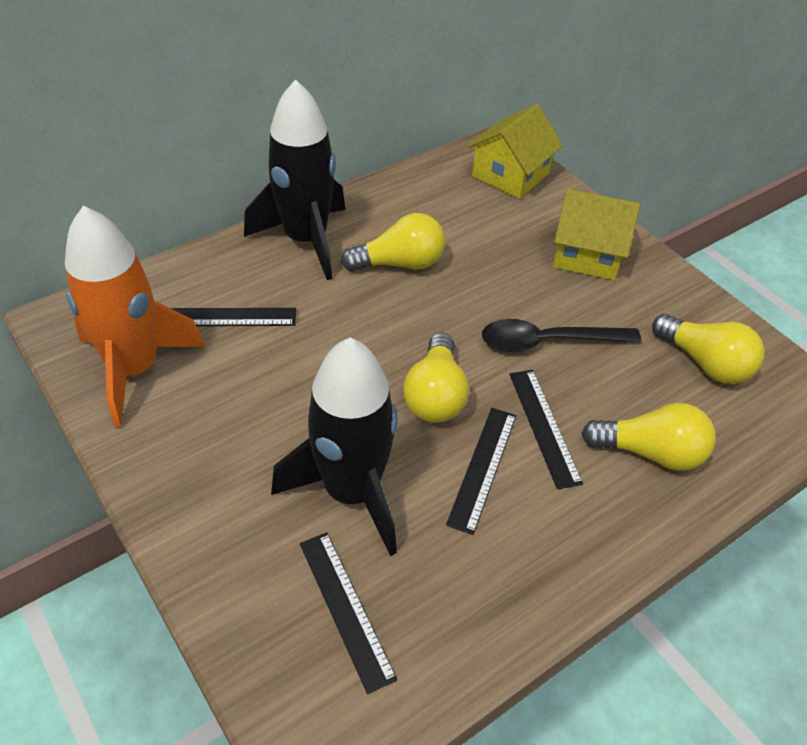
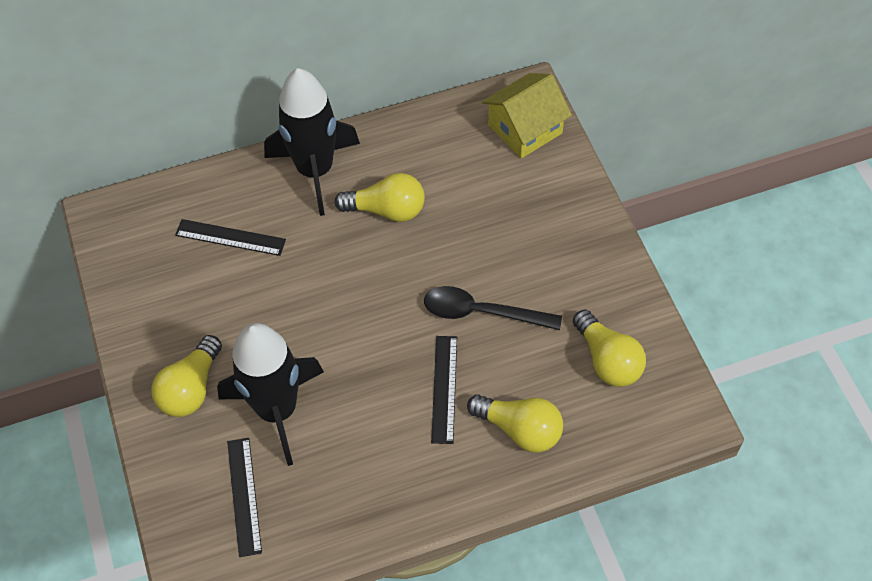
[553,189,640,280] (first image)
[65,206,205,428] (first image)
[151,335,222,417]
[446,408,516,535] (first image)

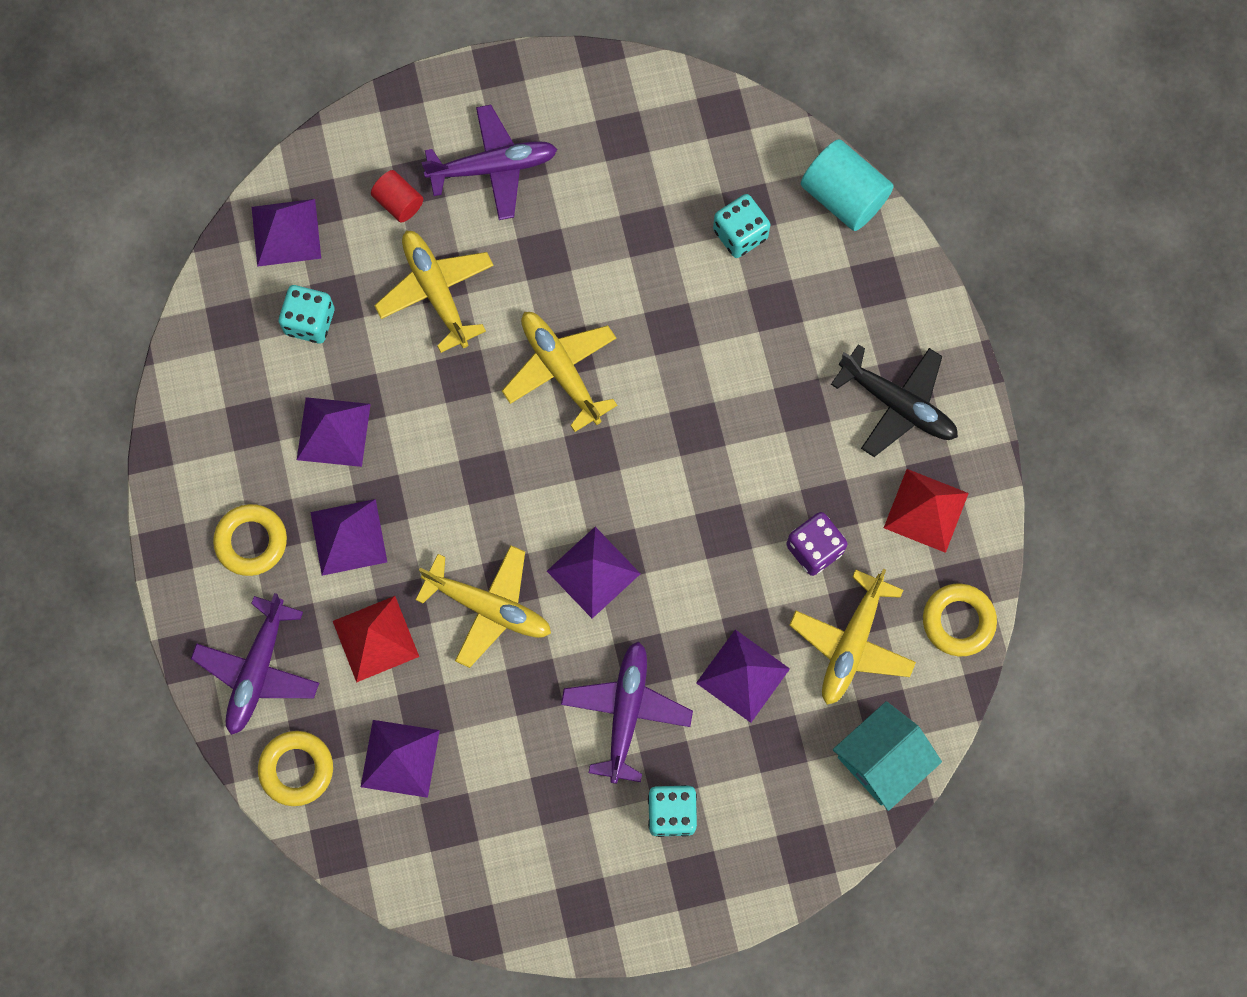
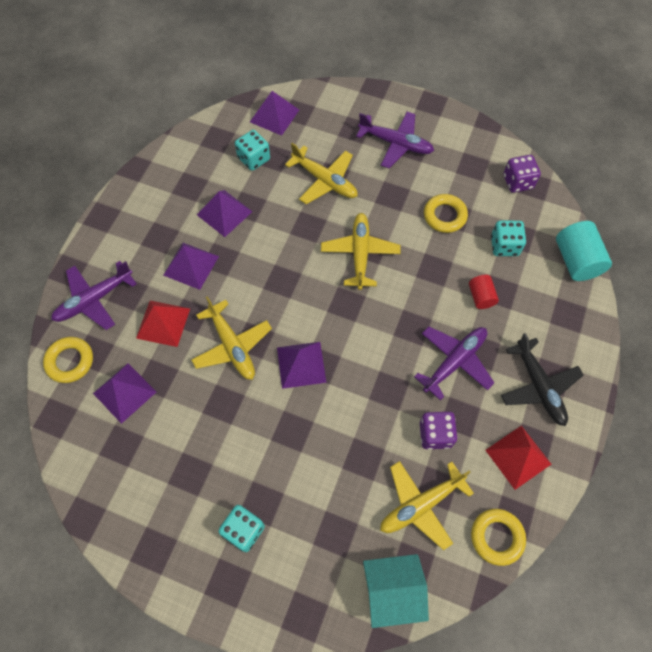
[469,275,499,309]
[285,143,358,204]
[424,194,468,233]
[696,629,790,723] (first image)
[414,327,495,400]
[503,155,541,193]

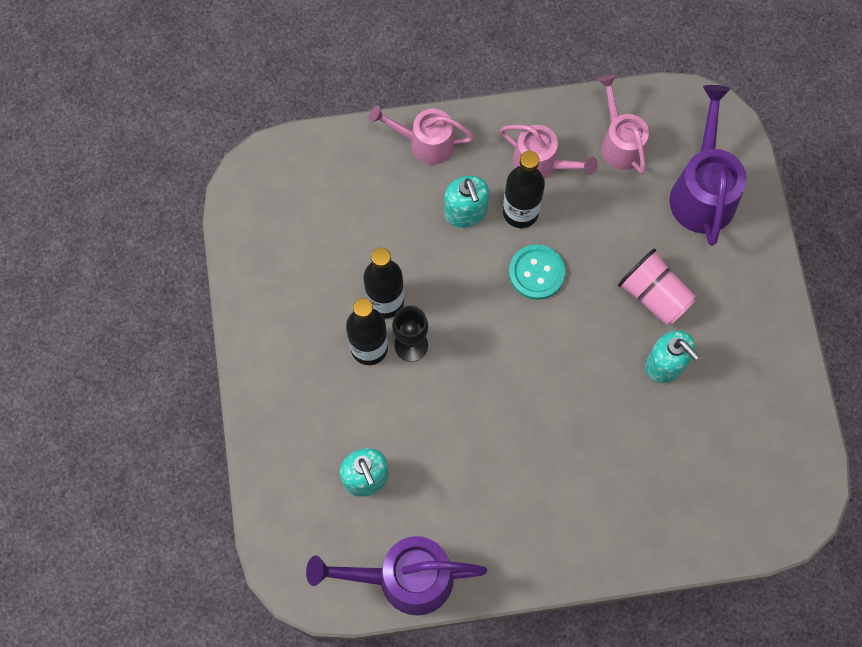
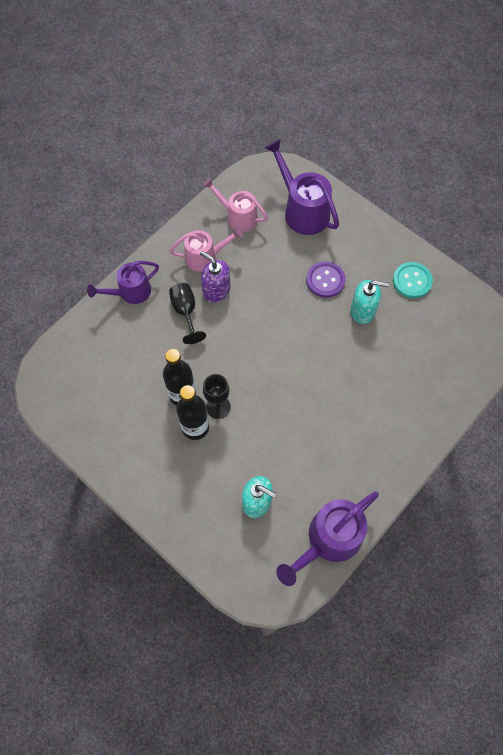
[87,261,159,304]
[200,251,230,302]
[169,283,206,344]
[393,262,433,298]
[306,262,346,298]

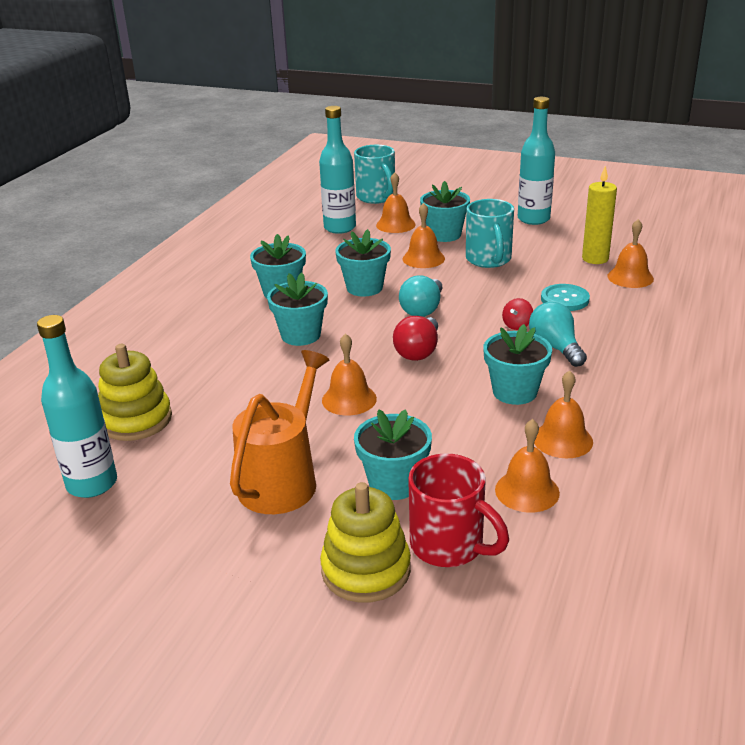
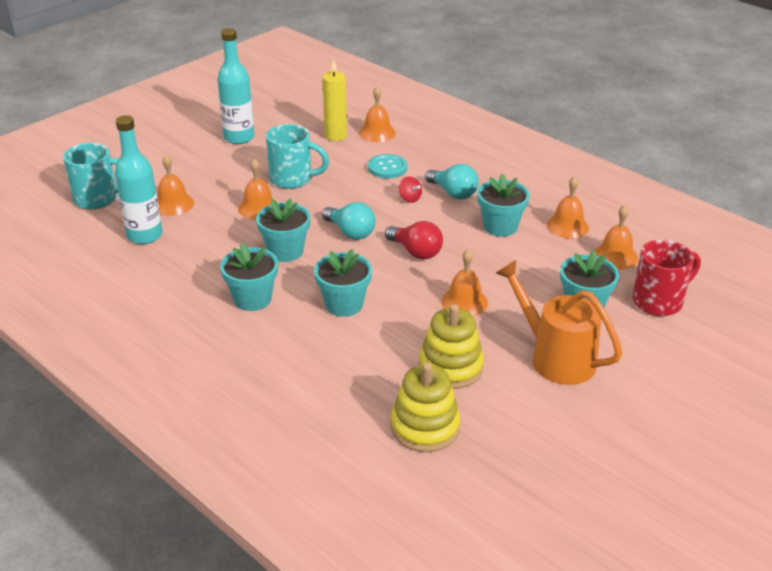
[420,181,470,242] (first image)
[425,164,479,200]
[37,315,117,498] (first image)
[419,304,484,389]

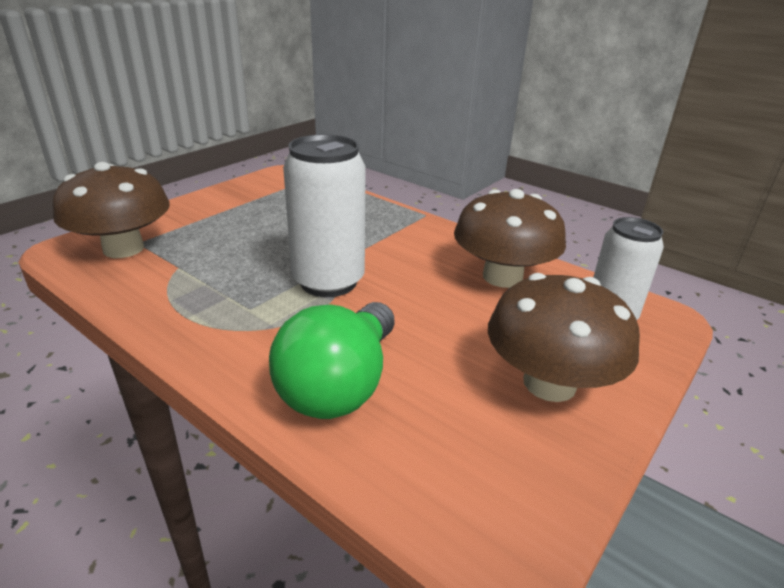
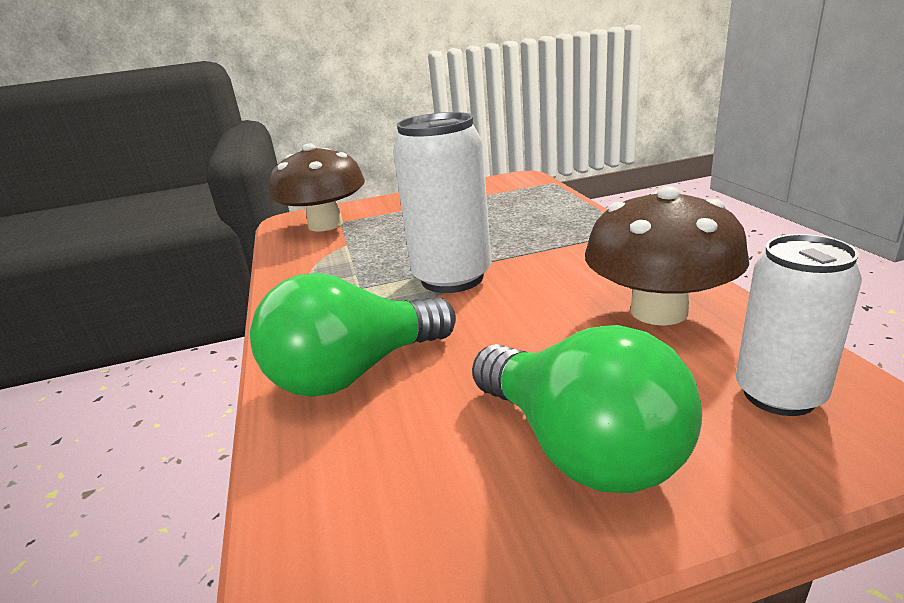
[472,325,702,493]

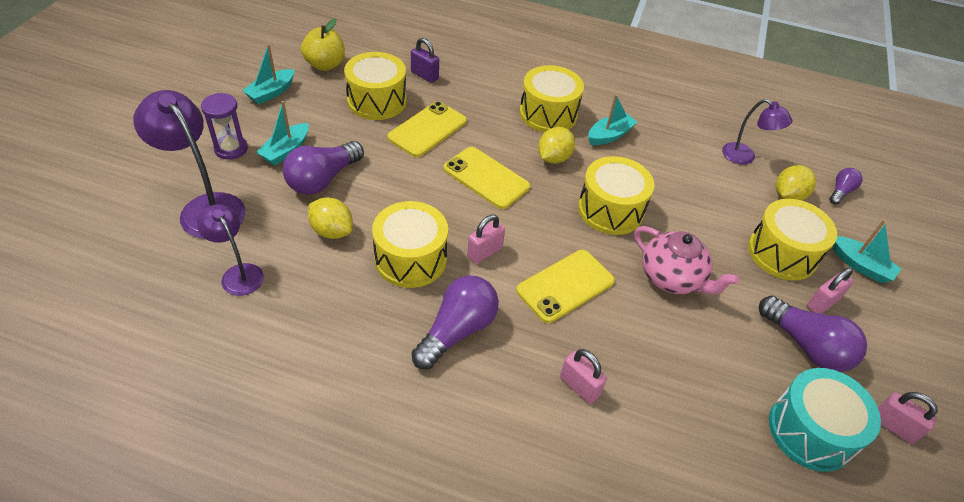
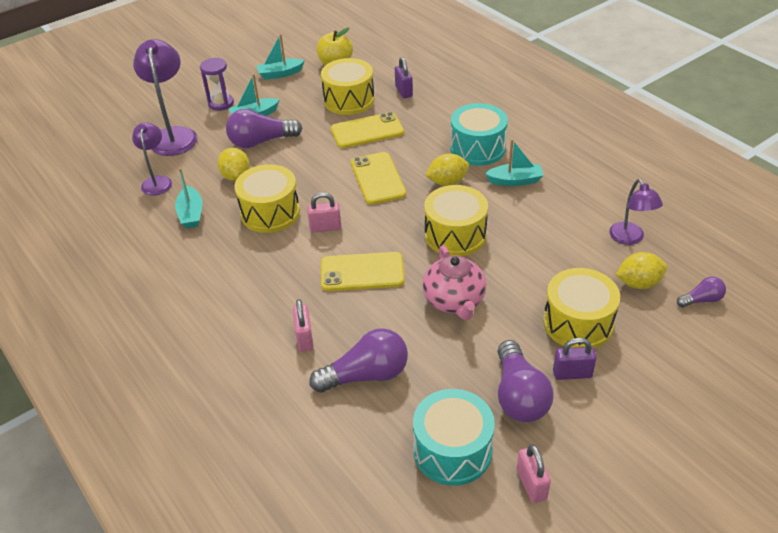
[450,103,508,166]
[175,168,202,228]
[553,338,597,380]
[310,328,408,393]

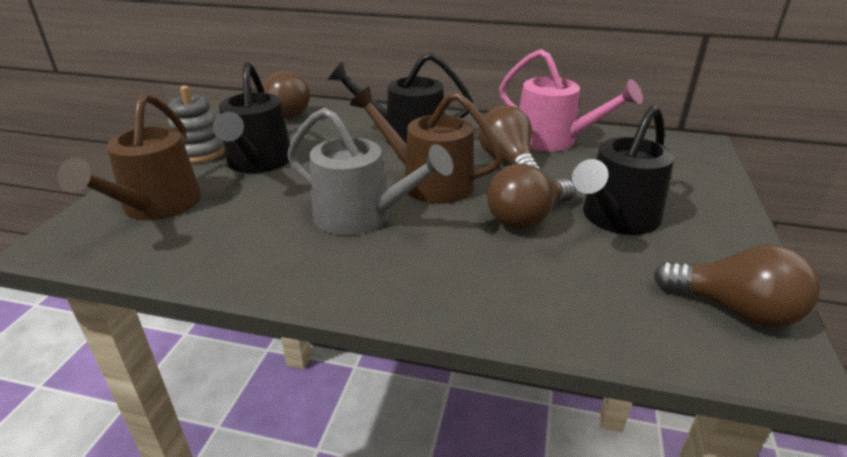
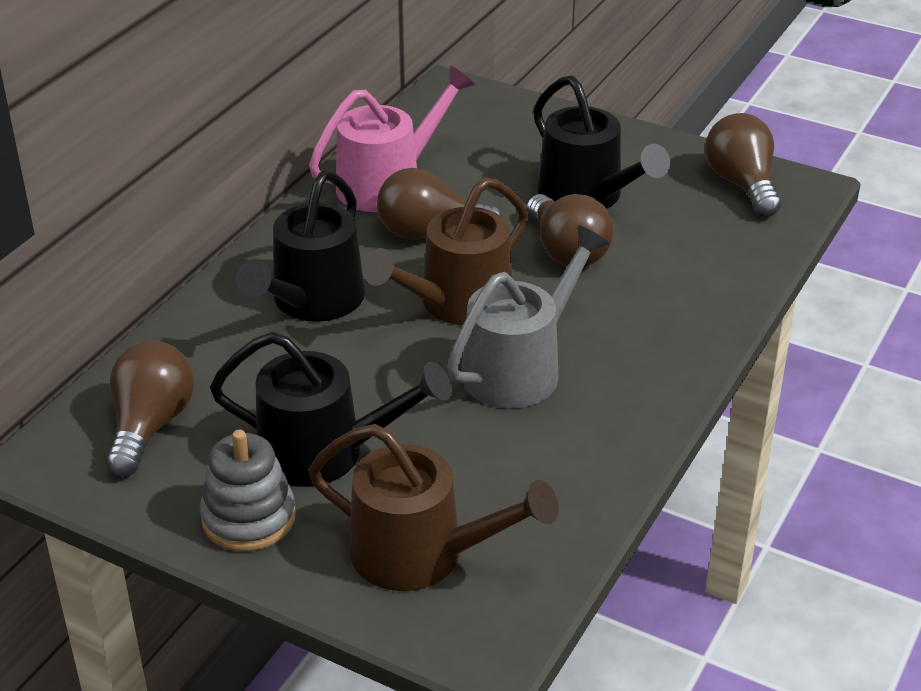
[705,113,781,217]

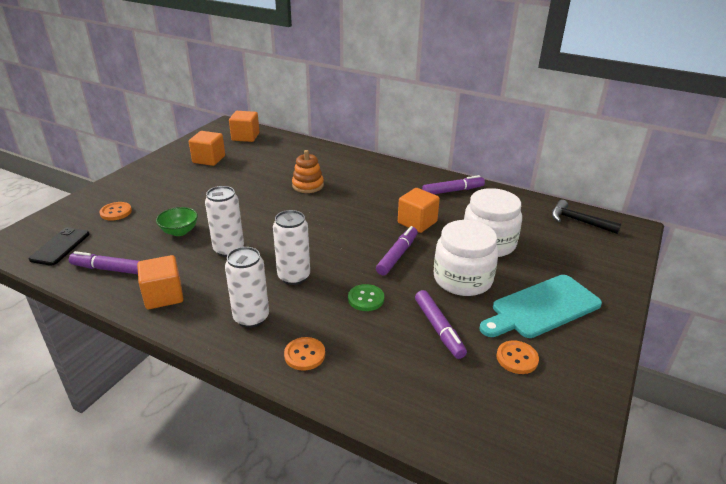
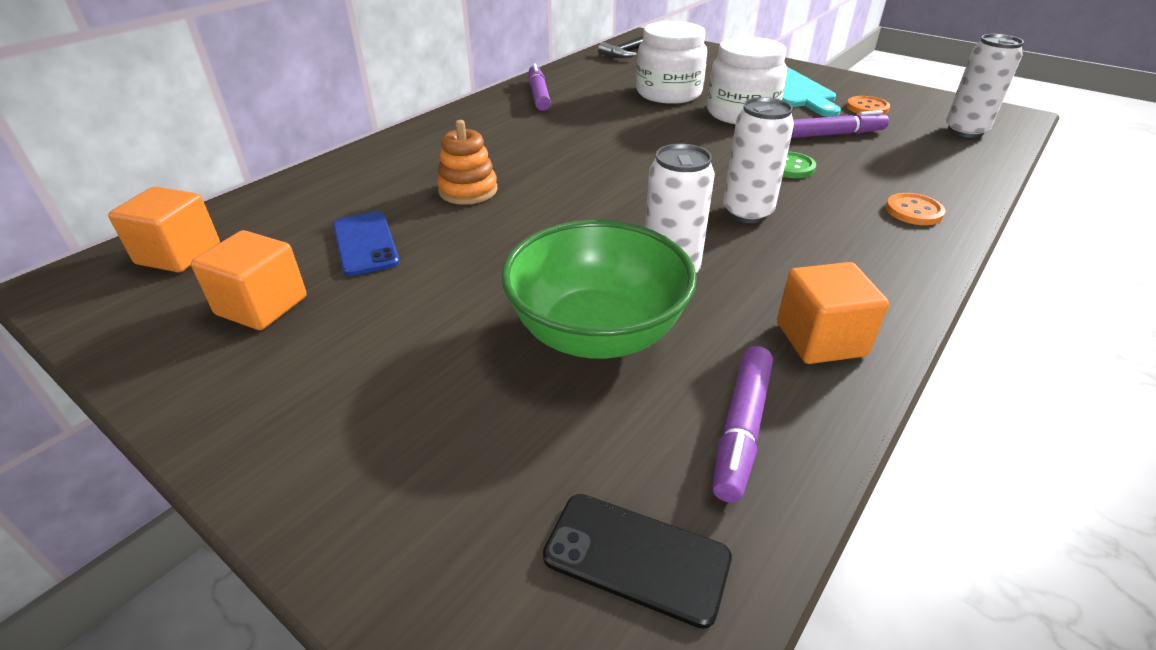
[398,188,440,233] (first image)
[100,202,132,221] (first image)
[501,220,697,359]
[376,226,418,275] (first image)
[946,34,1024,138]
[333,212,400,276]

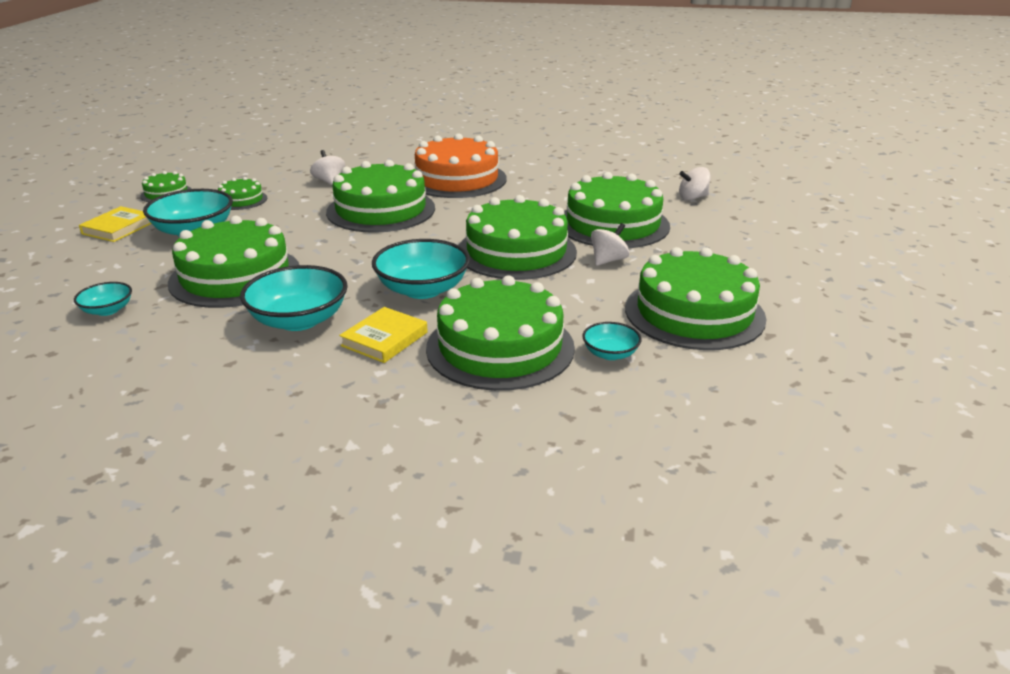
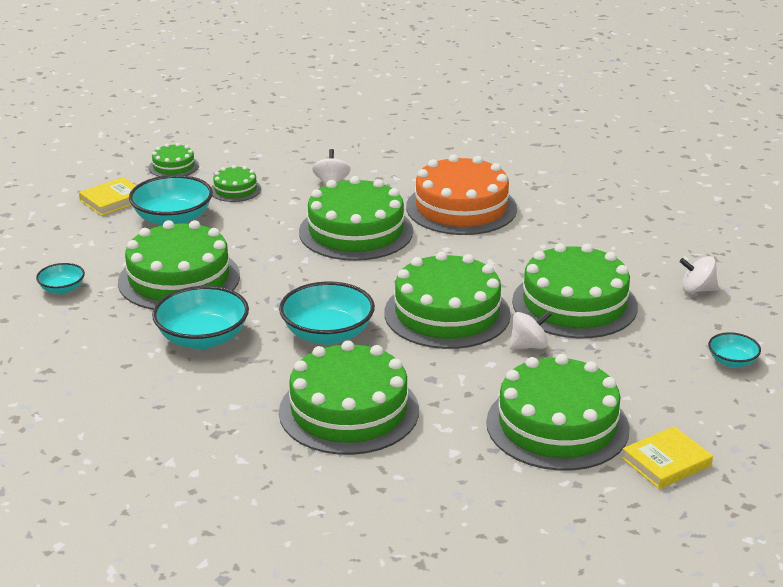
[622,426,713,489]
[708,332,761,367]

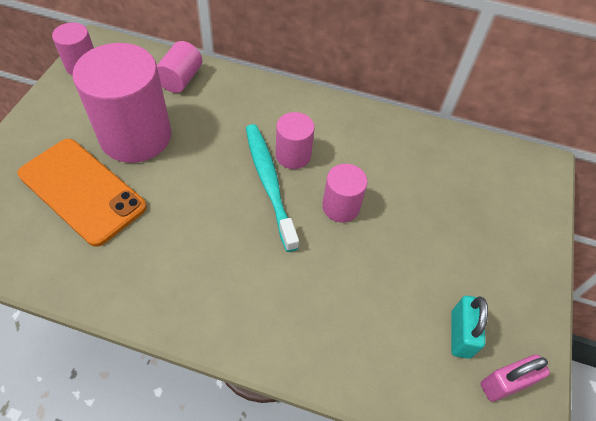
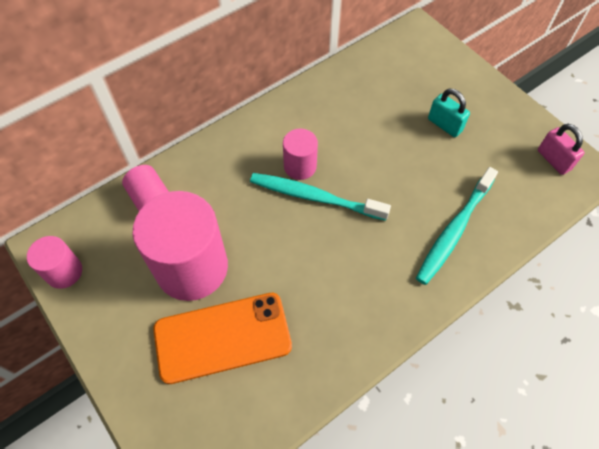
[322,164,368,223] (first image)
[428,89,470,137]
[538,124,585,175]
[416,167,498,285]

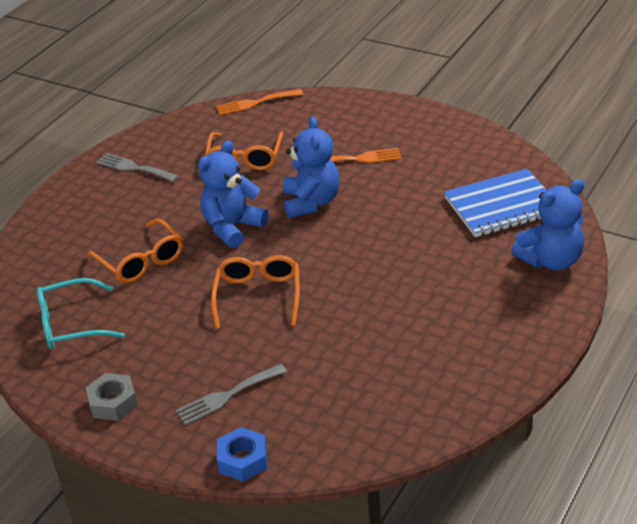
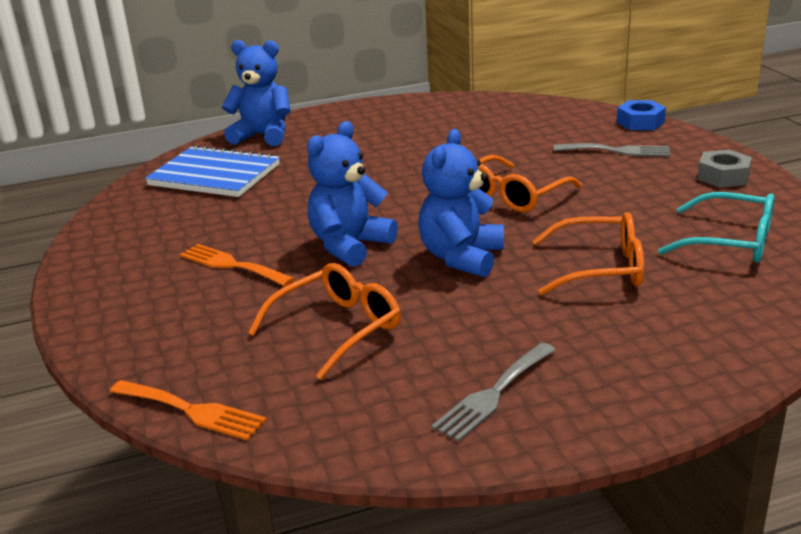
[418,129,504,277]
[431,342,556,442]
[533,212,644,295]

